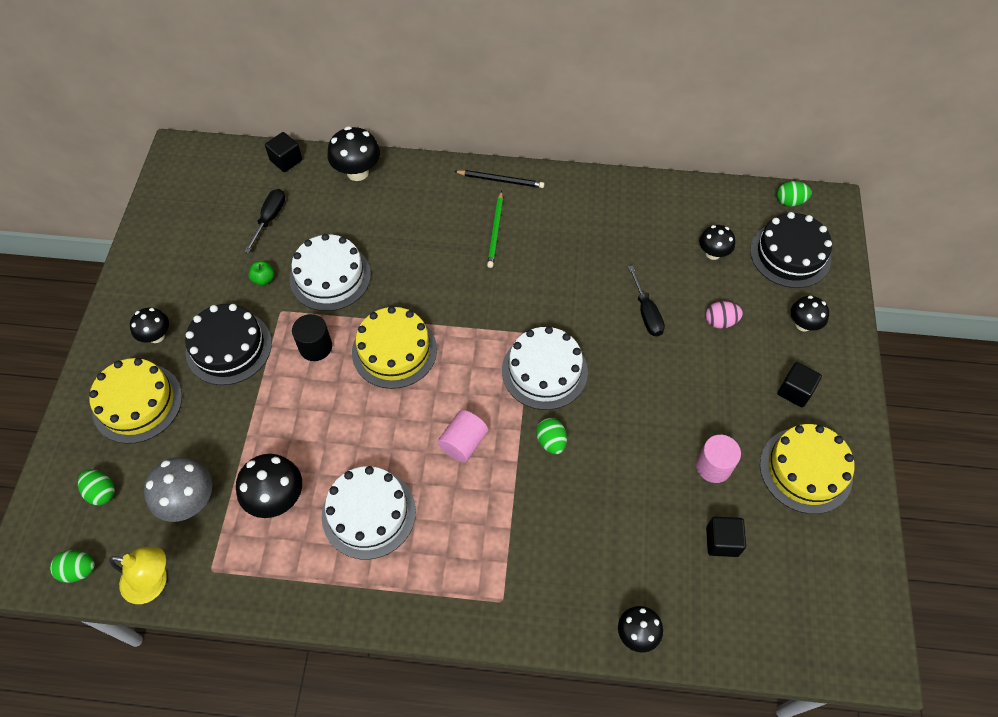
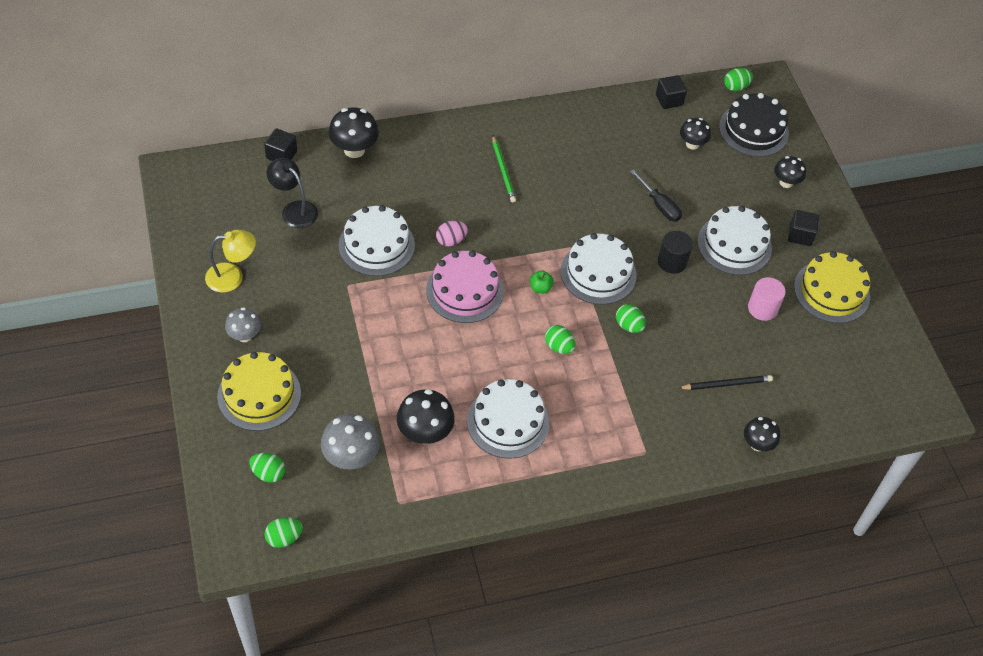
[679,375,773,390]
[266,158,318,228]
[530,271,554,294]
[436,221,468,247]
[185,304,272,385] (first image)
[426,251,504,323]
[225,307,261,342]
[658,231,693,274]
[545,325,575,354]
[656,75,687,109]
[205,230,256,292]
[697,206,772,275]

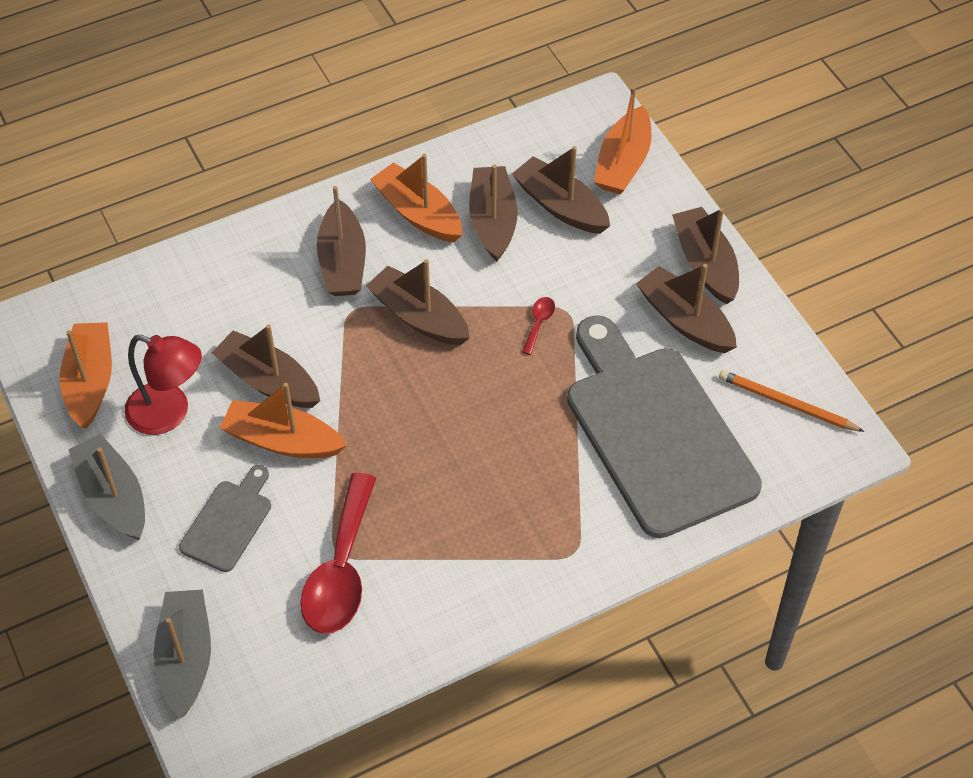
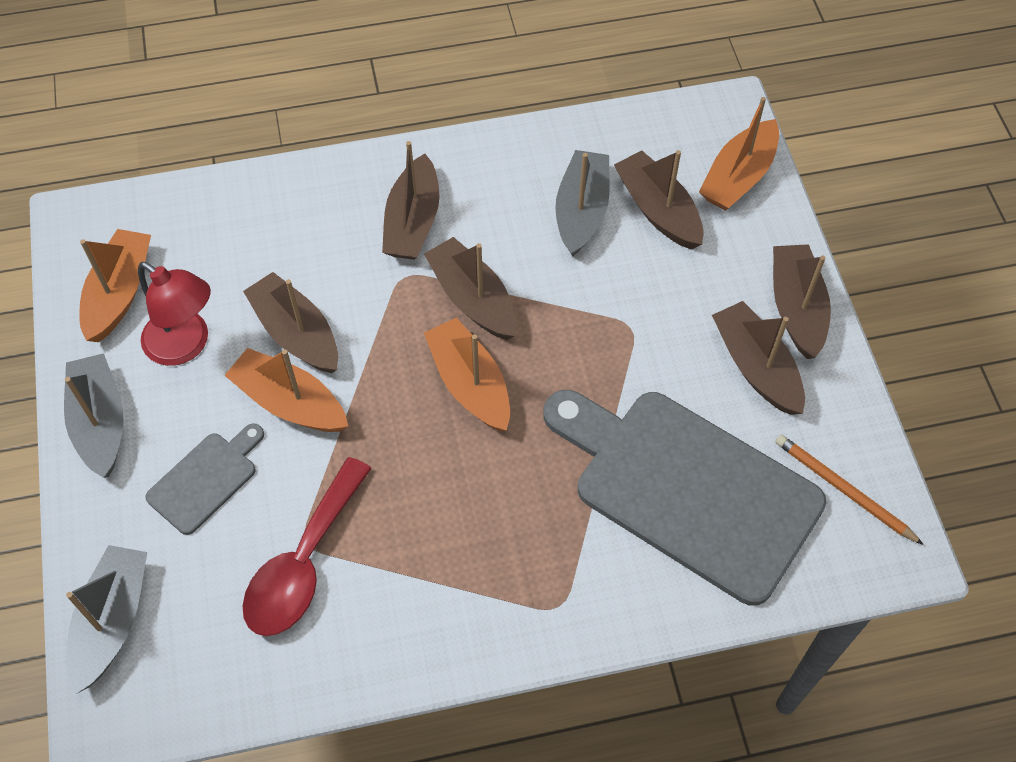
[424,318,510,431]
[555,150,610,257]
[522,297,555,355] (first image)
[543,390,826,606]

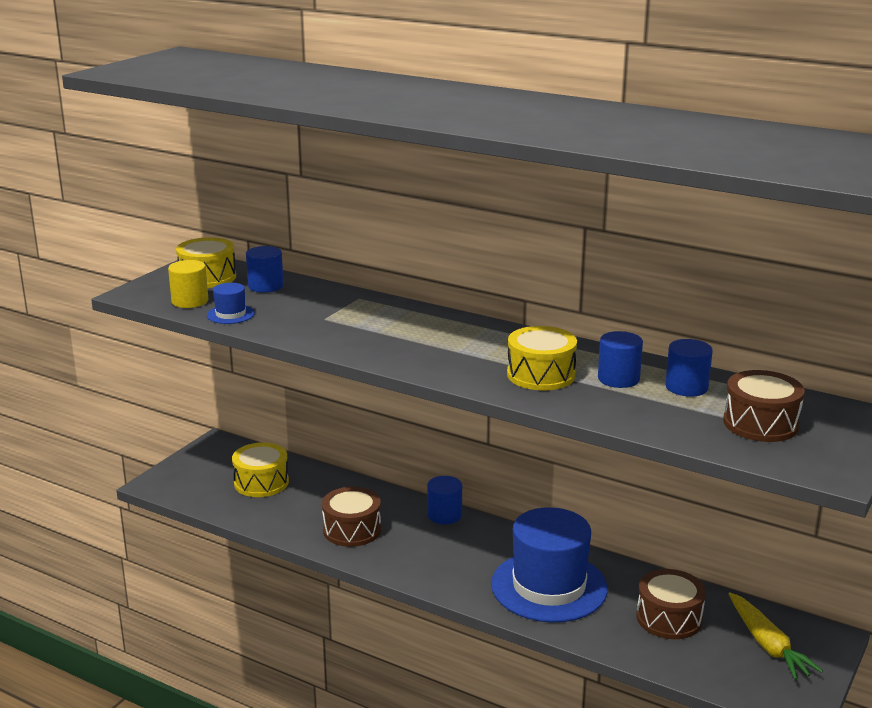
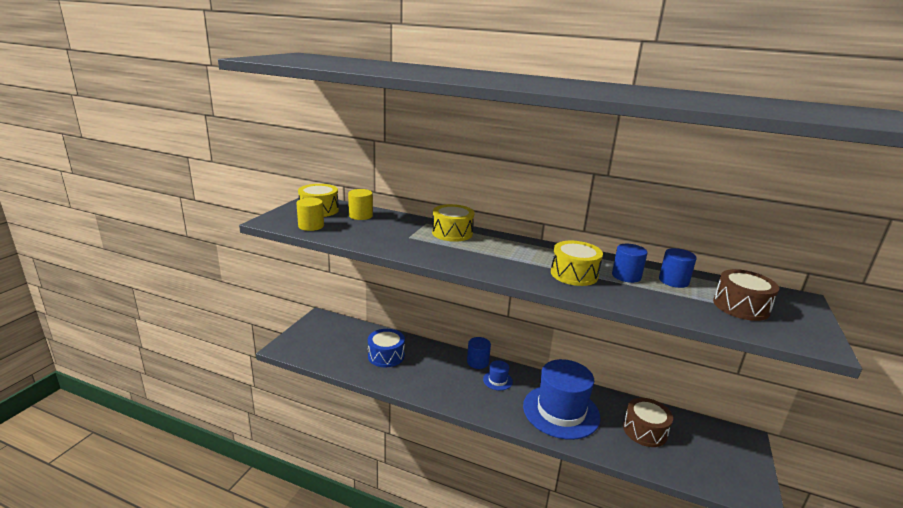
[348,189,373,220]
[483,360,513,390]
[432,204,474,242]
[322,487,381,547] (first image)
[728,592,823,680] (first image)
[368,329,405,367]

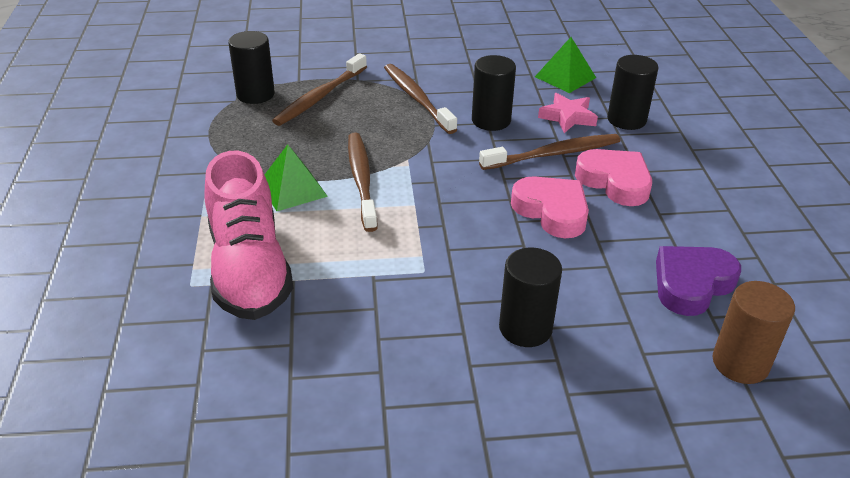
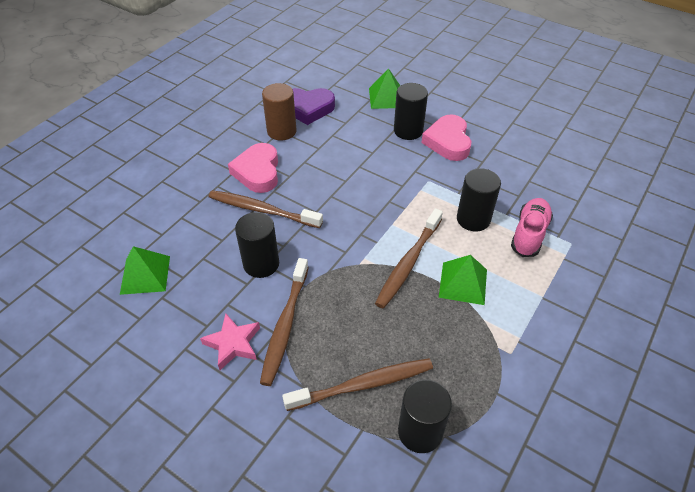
[457,168,501,232]
[200,313,260,370]
[511,198,553,257]
[422,114,471,161]
[262,83,297,141]
[369,68,400,109]

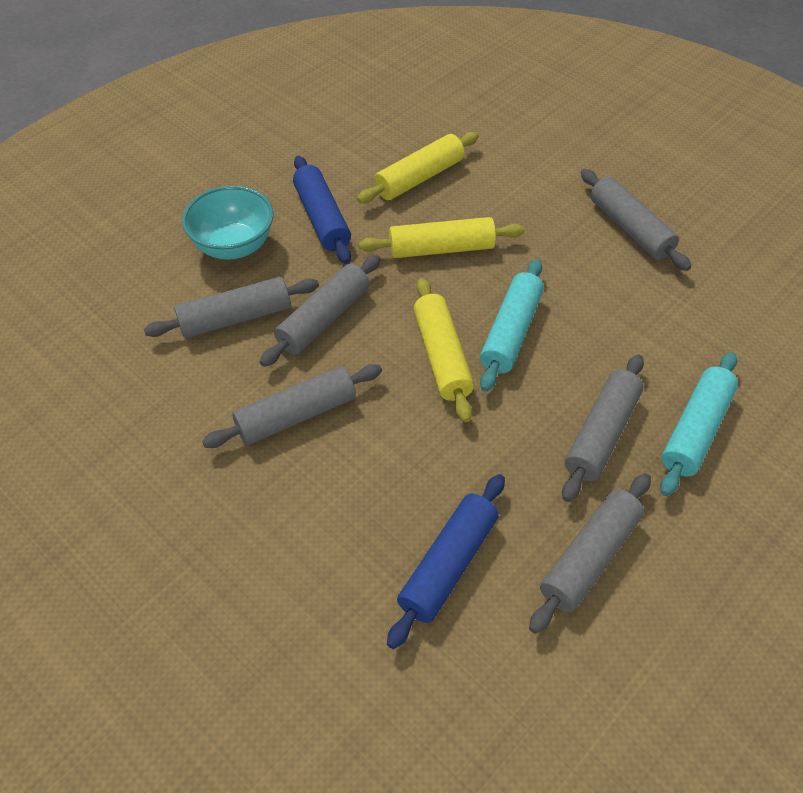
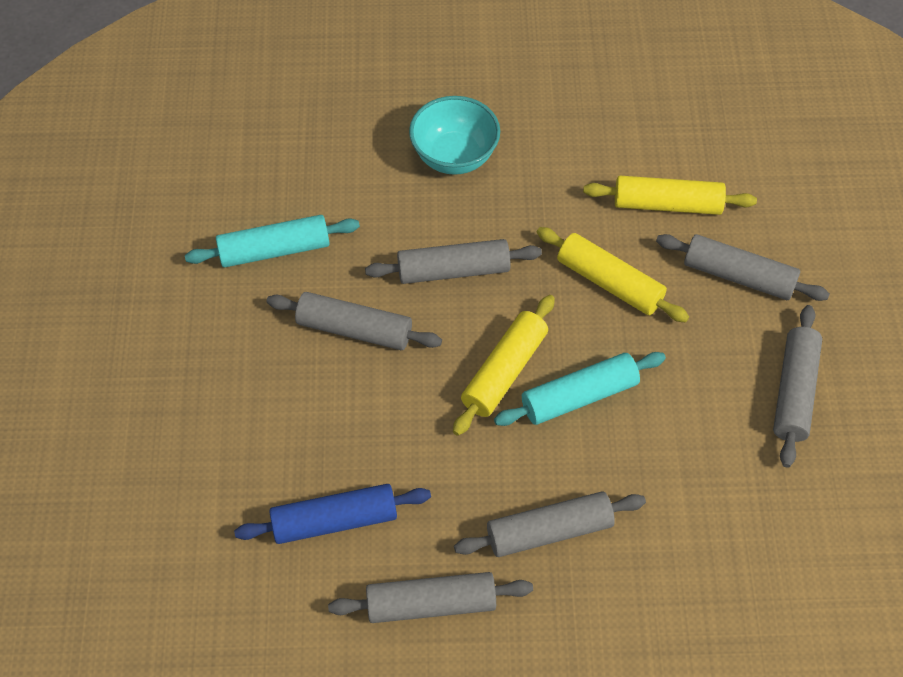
[293,156,351,264] (first image)
[656,234,830,301]
[185,215,360,267]

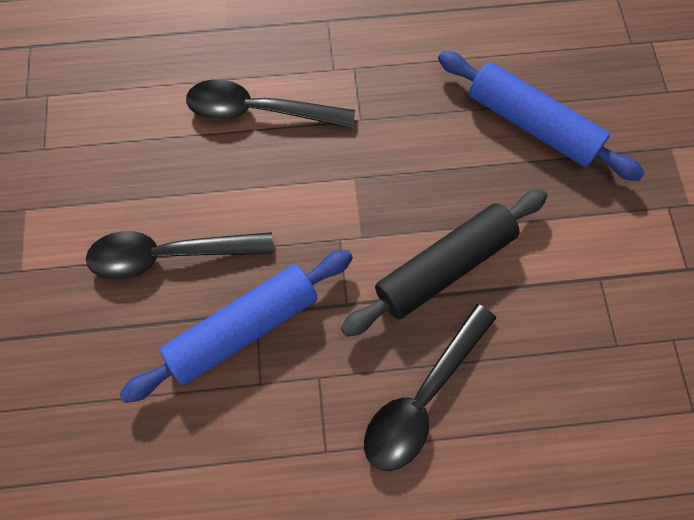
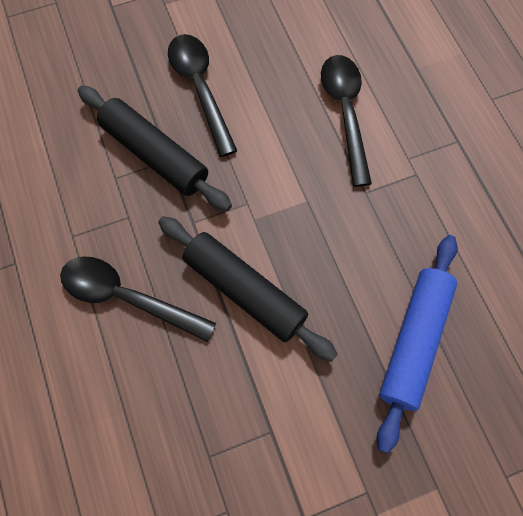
[78,86,232,212]

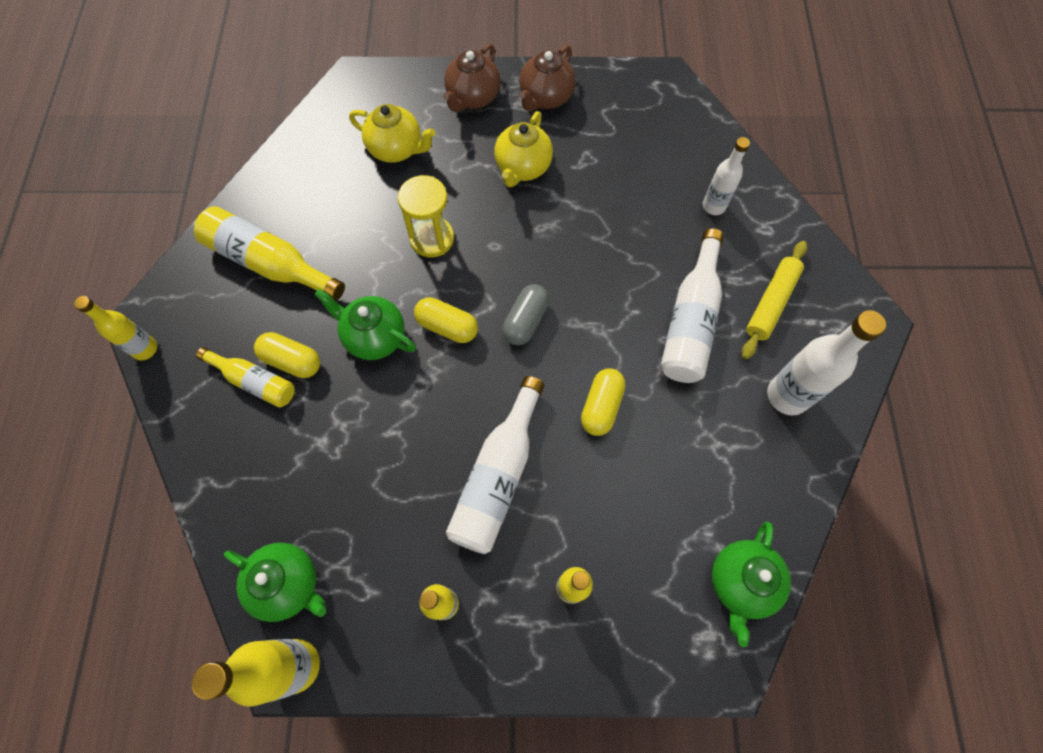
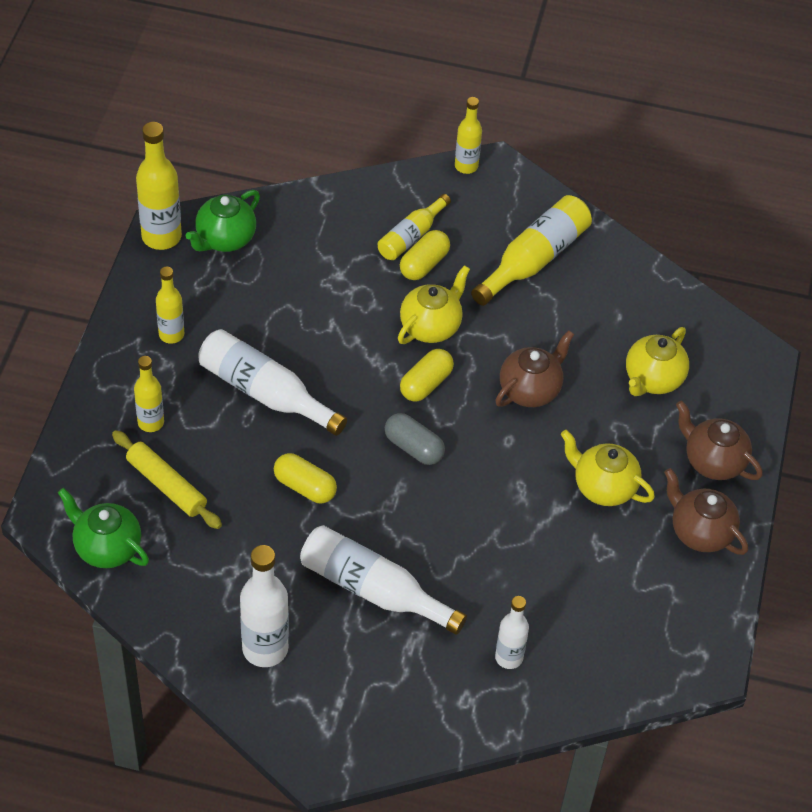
[495,330,574,407]
[112,430,222,529]
[398,265,470,344]

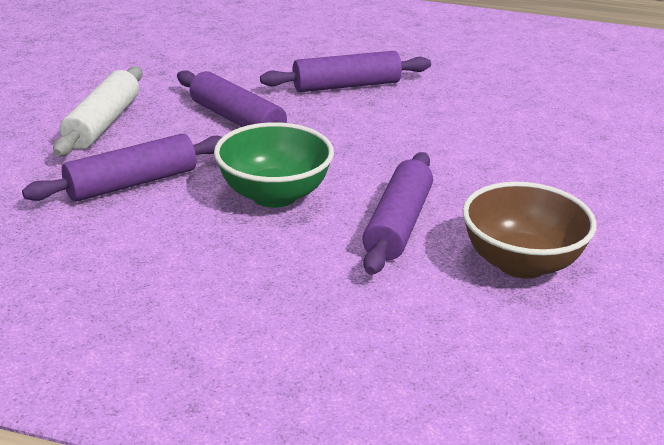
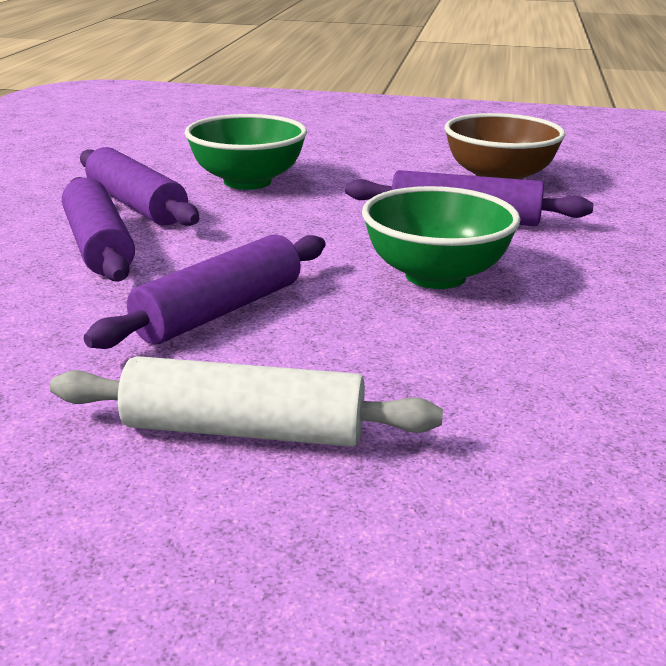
[80,147,200,226]
[185,114,307,190]

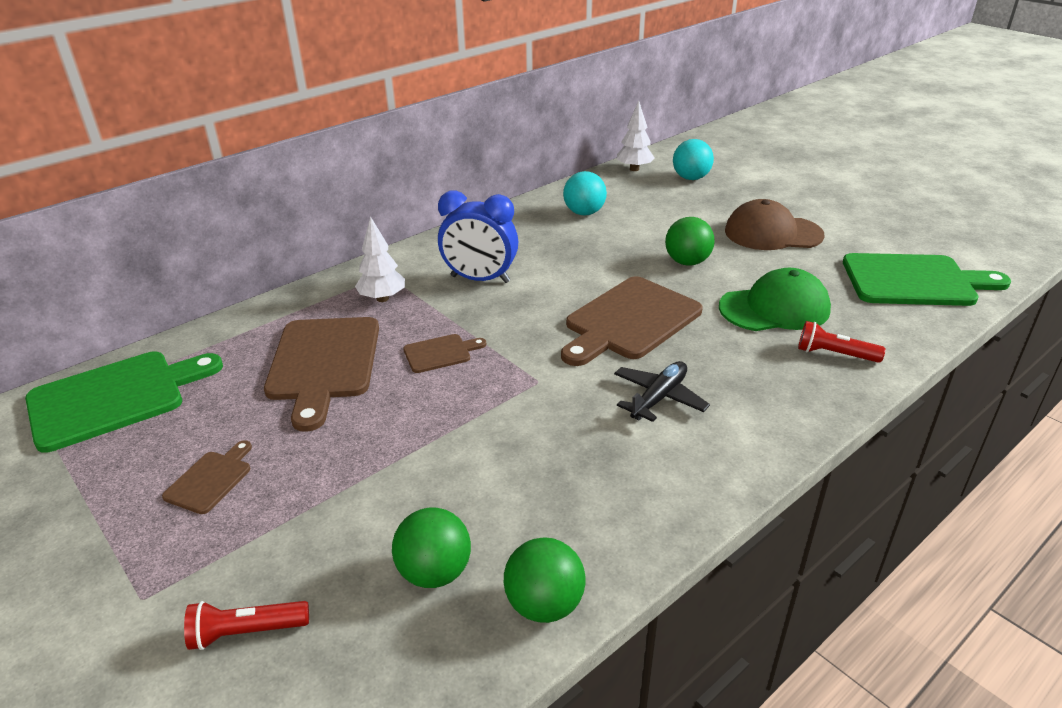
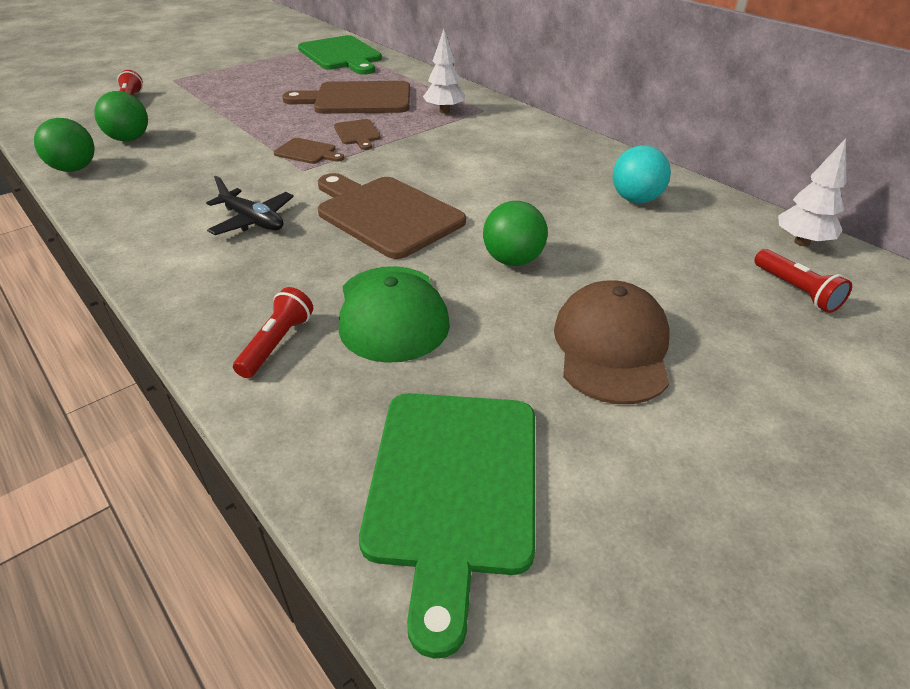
[754,249,852,313]
[438,190,518,283] (first image)
[274,138,344,164]

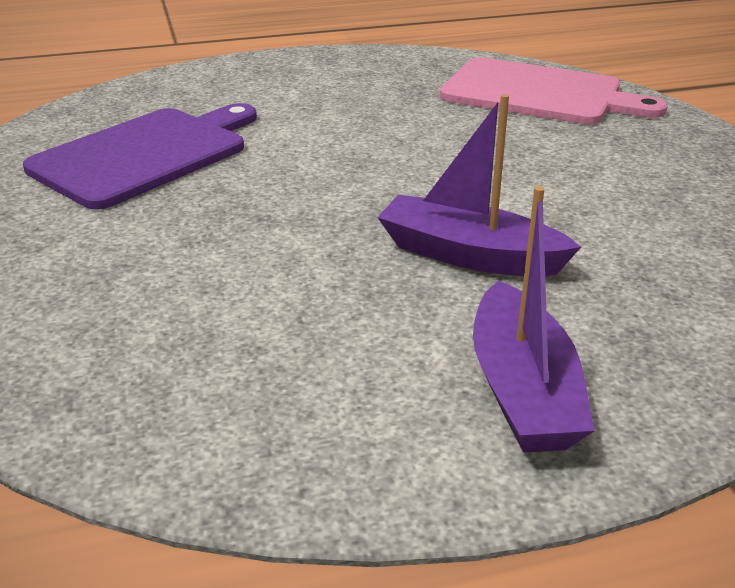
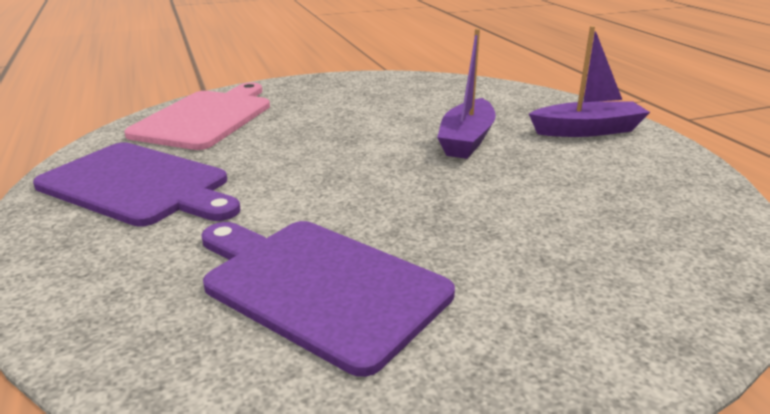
[33,142,240,227]

